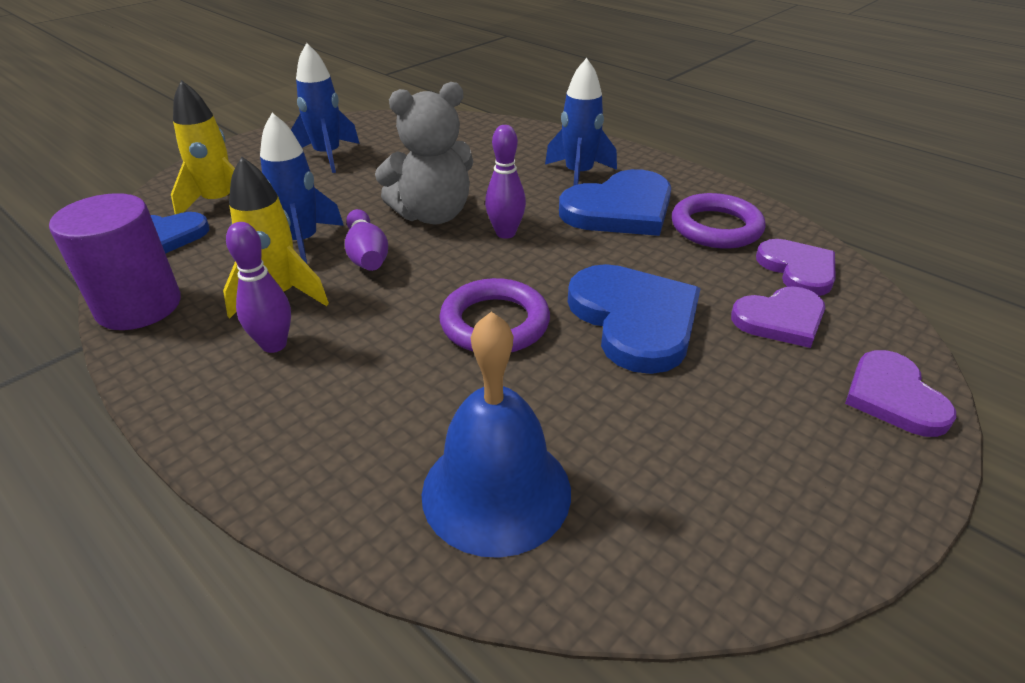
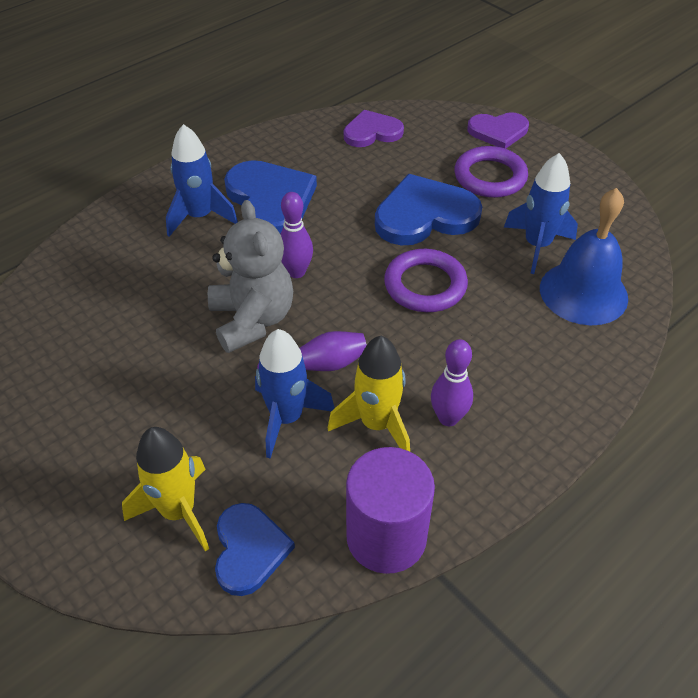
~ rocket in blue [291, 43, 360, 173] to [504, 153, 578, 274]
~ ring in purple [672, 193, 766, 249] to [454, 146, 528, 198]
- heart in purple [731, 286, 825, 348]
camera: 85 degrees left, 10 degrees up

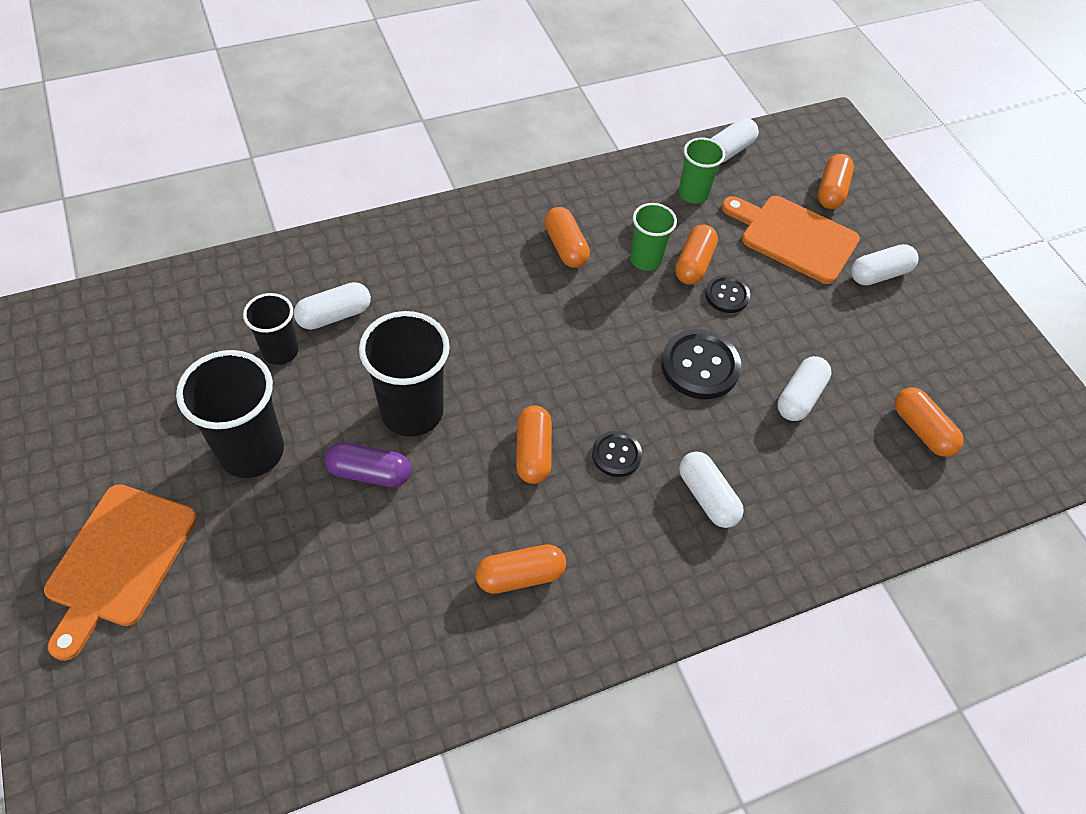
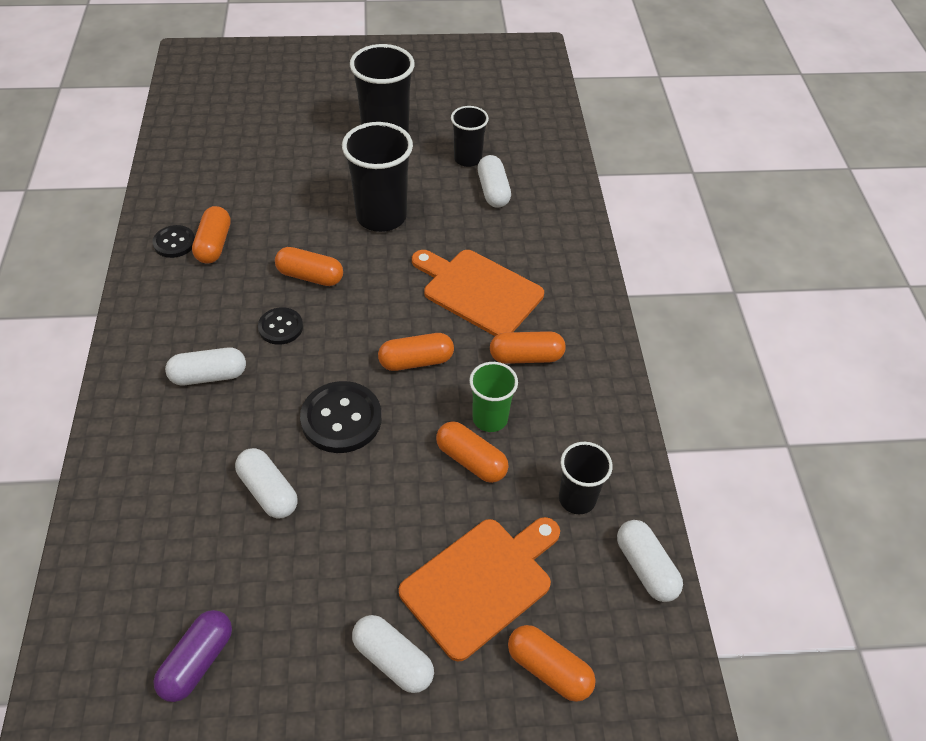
~ cup in green [679, 137, 725, 204] to cup in black [559, 442, 613, 514]
~ capsule in white [851, 244, 919, 285] = [352, 615, 434, 693] 45 degrees counterclockwise
~ button in black [705, 275, 750, 313] to [152, 225, 195, 258]
~ capsule in orange [895, 387, 964, 457] to [378, 333, 454, 371]
~ capsule in purple [325, 442, 411, 487] to [153, 610, 232, 702]
~ cutting board in orange [44, 484, 197, 661] to [412, 250, 544, 336]
camera: 110 degrees right, 5 degrees down

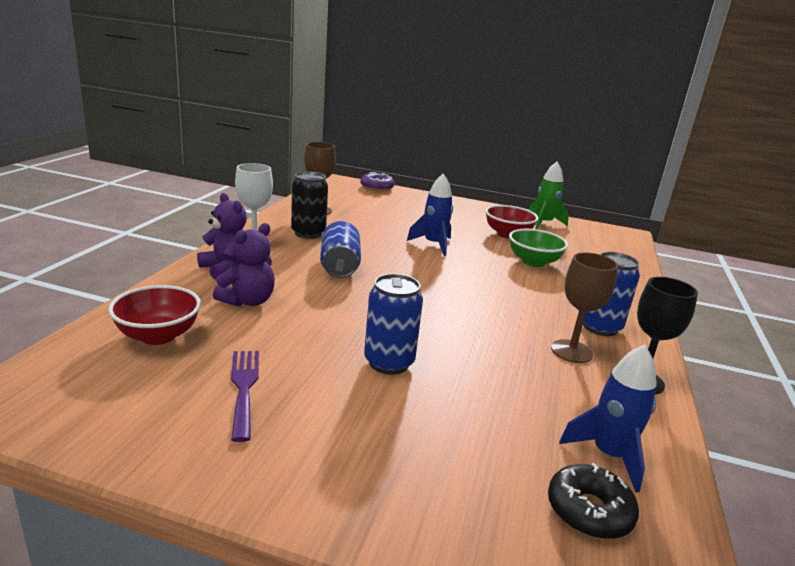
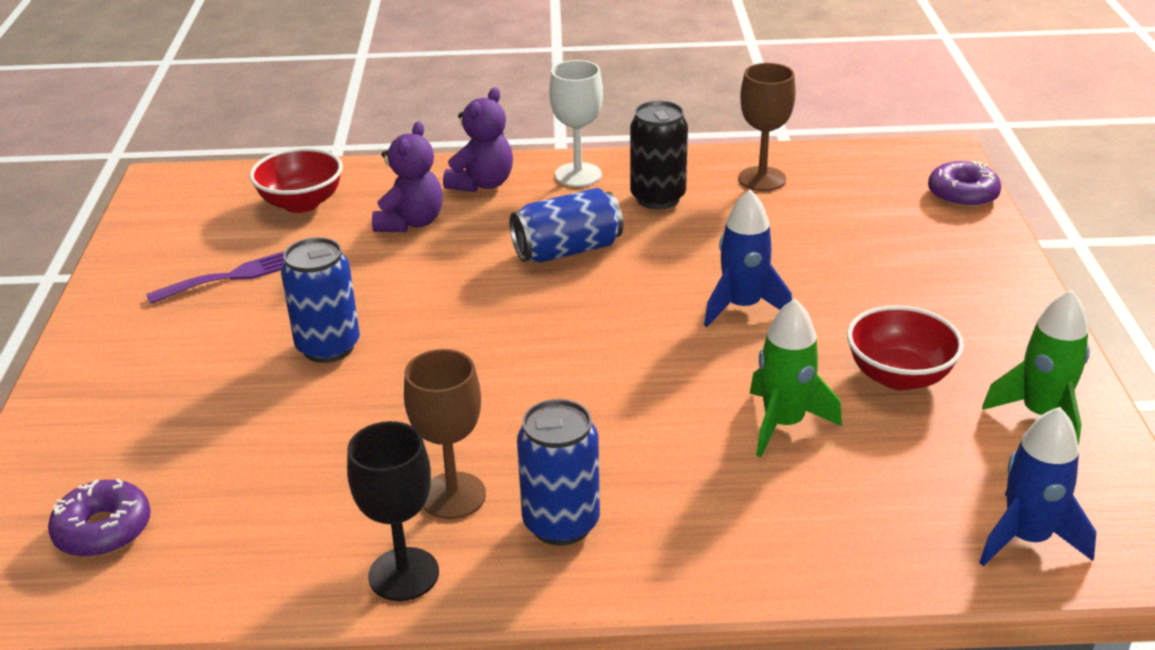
~ teddy bear in purple [213, 223, 275, 307] = [372, 121, 443, 232] 90 degrees counterclockwise
~ bowl in green [509, 229, 568, 267] to rocket in green [750, 299, 842, 458]
~ rocket in blue [559, 345, 657, 492] to [979, 407, 1096, 566]
~ donut in black [548, 463, 639, 539] to donut in purple [48, 479, 151, 557]
camera: 75 degrees right, 10 degrees up

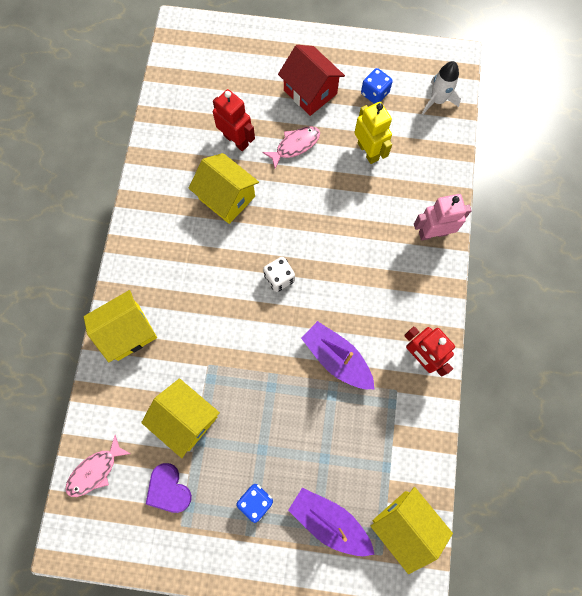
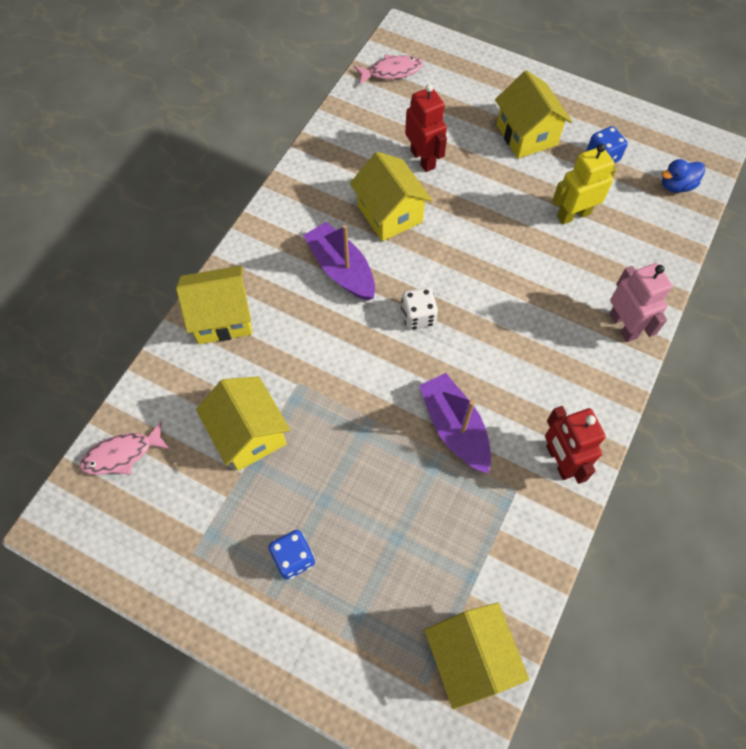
~ house in red [278, 45, 345, 116] to house in yellow [495, 70, 572, 159]
~ rocket in white [422, 61, 461, 114] to duck in blue [662, 159, 705, 193]
~ robot in yellow [354, 102, 392, 164] = [552, 144, 617, 224] 105 degrees counterclockwise
~ fish in pink [263, 126, 320, 169] to [354, 54, 423, 85]
~ robot in pink [414, 194, 472, 240] = [609, 263, 672, 342] 60 degrees clockwise
- heart in purple [146, 463, 192, 513]
~ boat in purple [288, 488, 375, 556] to [303, 222, 375, 301]
camera: 20 degrees right, 10 degrees down

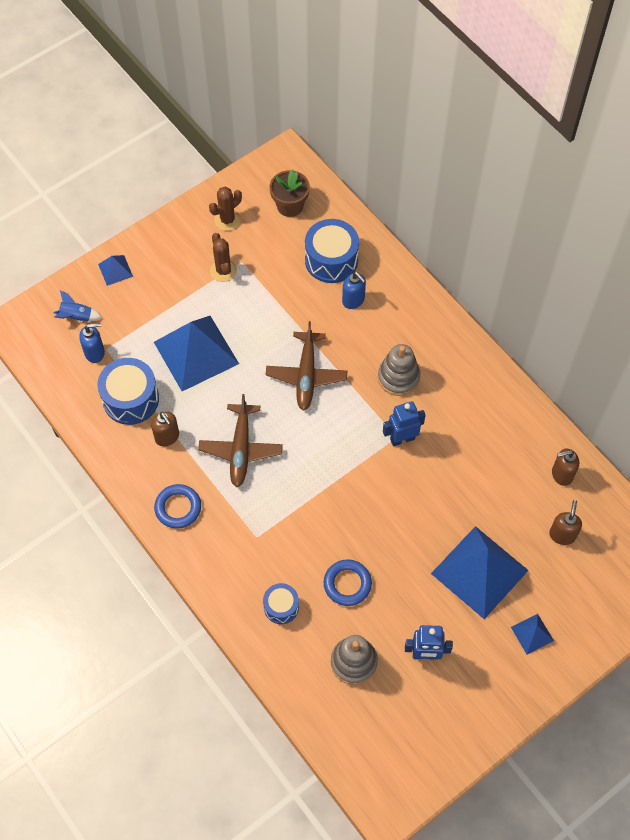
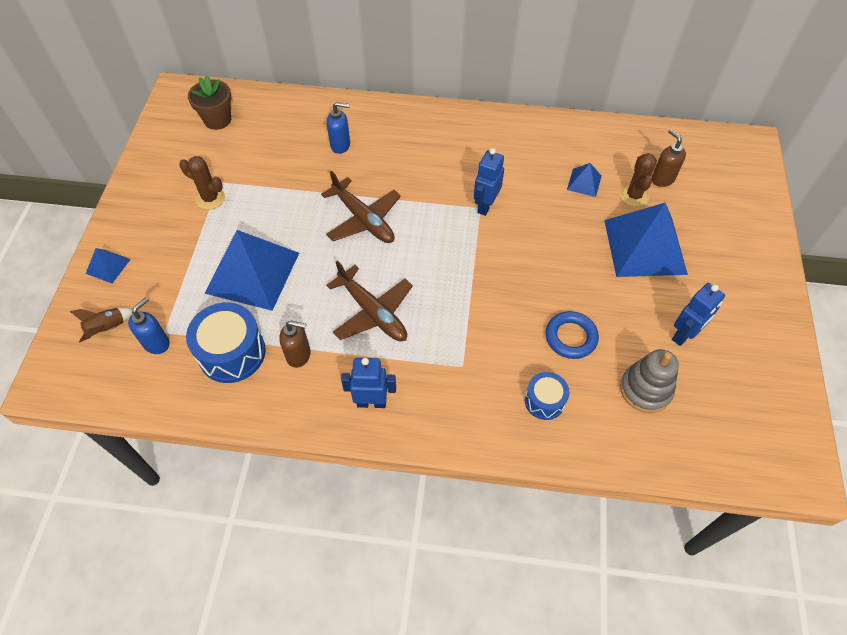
~ cactus in brown [209, 187, 242, 231] to [620, 153, 657, 207]
- drum in blue [305, 219, 359, 283]
~ rocket in blue [54, 291, 103, 321] to rocket in brown [69, 308, 133, 343]
- stacking toy in grey [378, 344, 420, 396]
- soap dispenser in brown [552, 449, 579, 486]
~ ring in blue [154, 484, 201, 529] to robot in blue [341, 358, 396, 408]
~ pyramid in blue [511, 614, 554, 655] to [567, 163, 602, 197]
camera: 45 degrees left, 5 degrees down

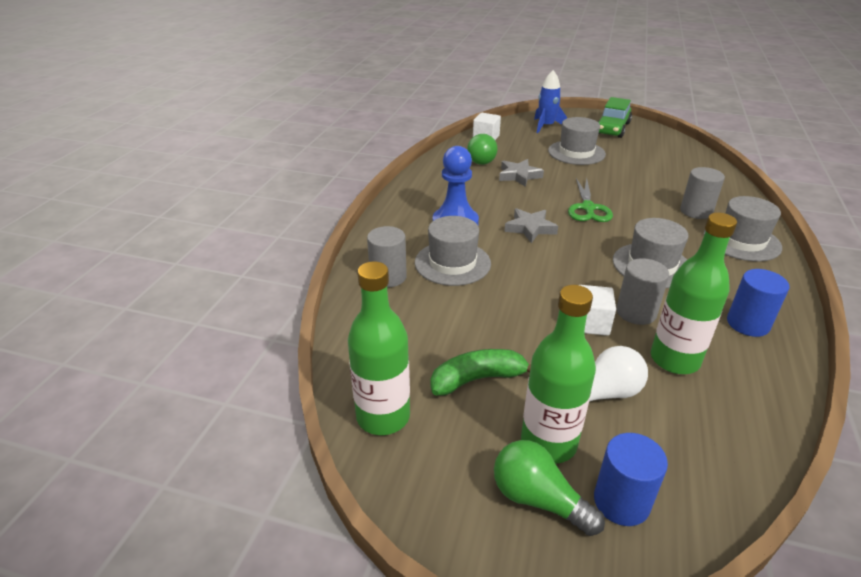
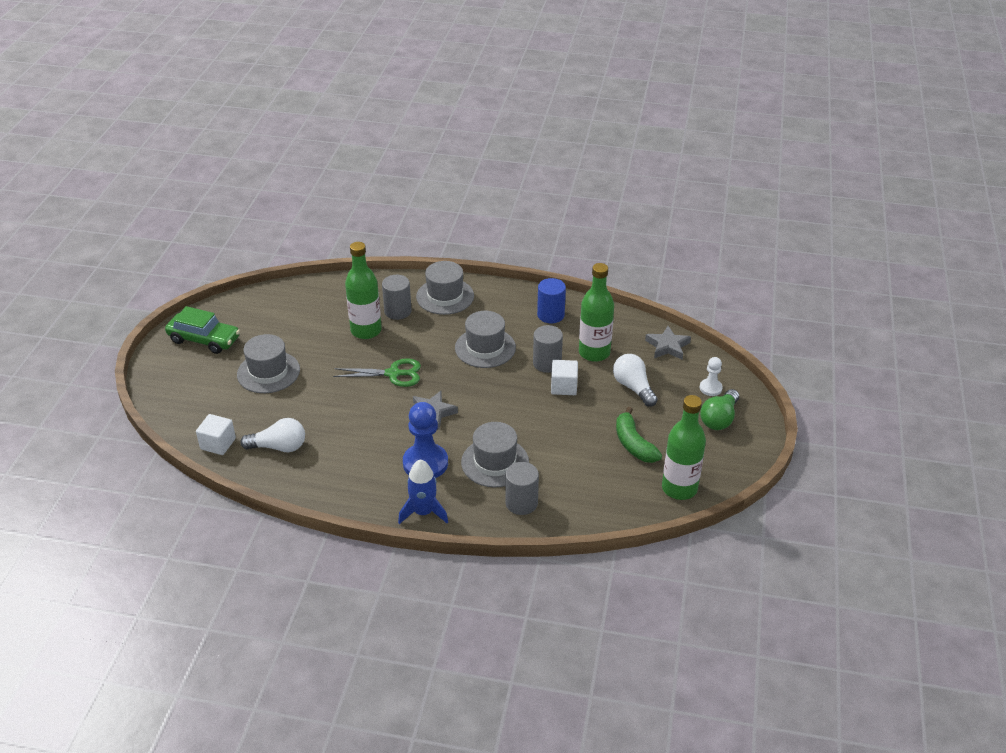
~ rocket in blue [534, 70, 567, 133] to [398, 459, 448, 524]
~ light bulb in green [467, 134, 497, 165] to light bulb in white [240, 418, 305, 452]
~ star in grey [499, 159, 544, 187] to [645, 326, 691, 360]
~ bottle in green [521, 285, 596, 464] to [345, 242, 382, 339]
~ cylinder in blue [594, 433, 668, 526] to pawn in white [700, 357, 723, 396]
camera: 95 degrees left, 5 degrees up

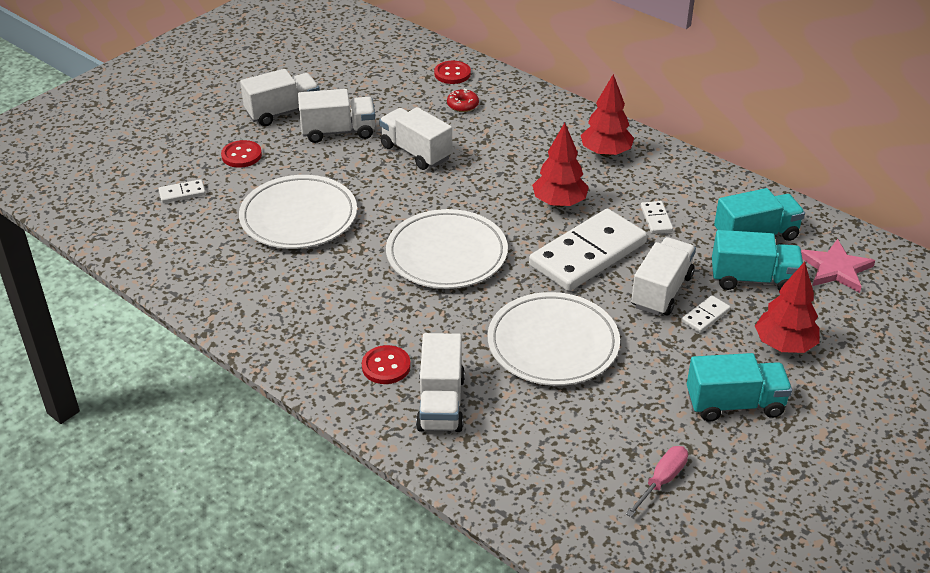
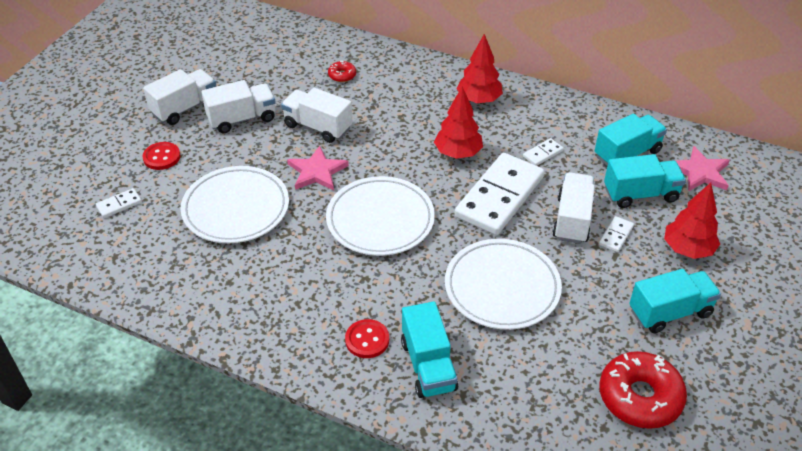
- button in red [434, 61, 471, 84]
~ domino in white [641, 201, 673, 234] = [523, 138, 564, 166] 75 degrees clockwise
~ truck in white [416, 333, 465, 432] to truck in turquoise [401, 301, 458, 398]
~ screwdriver in pink [626, 446, 688, 517] to donut in red [599, 351, 687, 429]
+ star in pink [287, 146, 349, 191]
camera: 15 degrees left, 5 degrees up

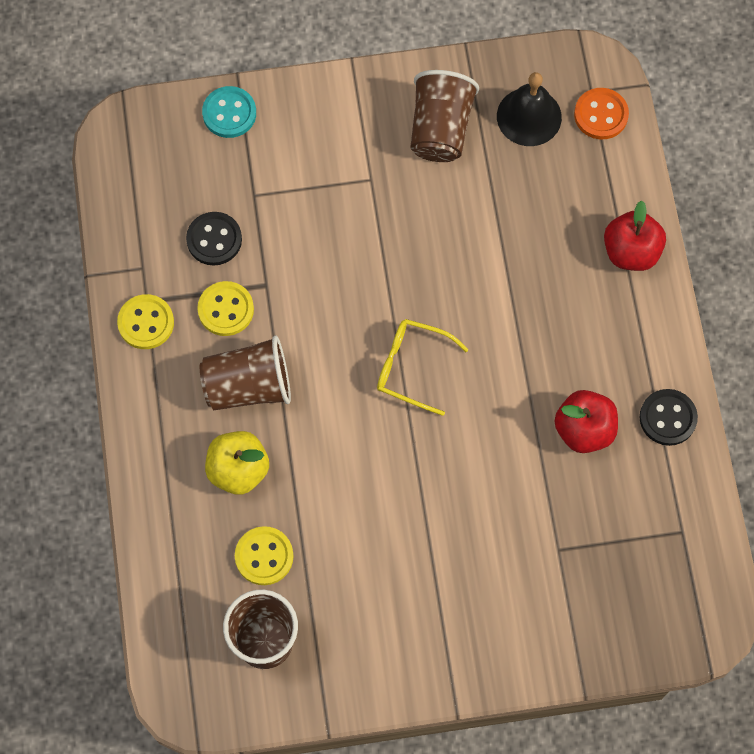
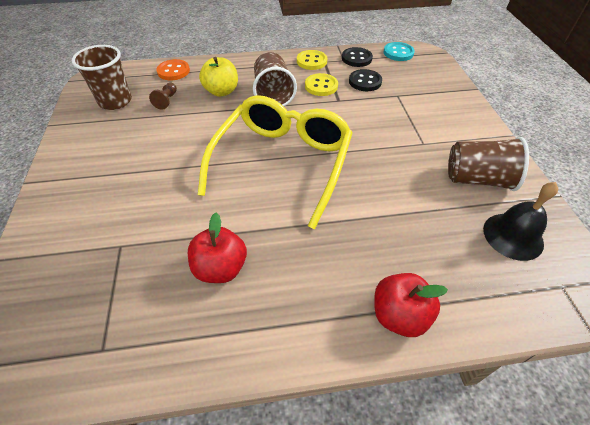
~ button in turquoise [202, 86, 256, 138] to [383, 42, 415, 61]
~ button in orange [574, 88, 629, 139] to [156, 59, 190, 80]
~ glasses in yellow [377, 319, 469, 416] = [198, 95, 353, 229] x2.11
~ button in black [640, 389, 698, 446] to [342, 47, 373, 67]
~ button in yellow [235, 526, 294, 585] to pawn in brown [149, 83, 177, 110]
camera: 90 degrees right, 20 degrees down

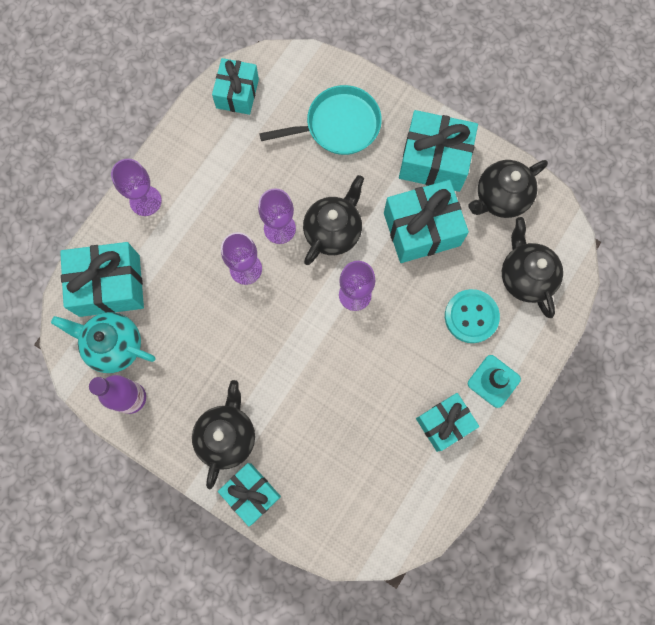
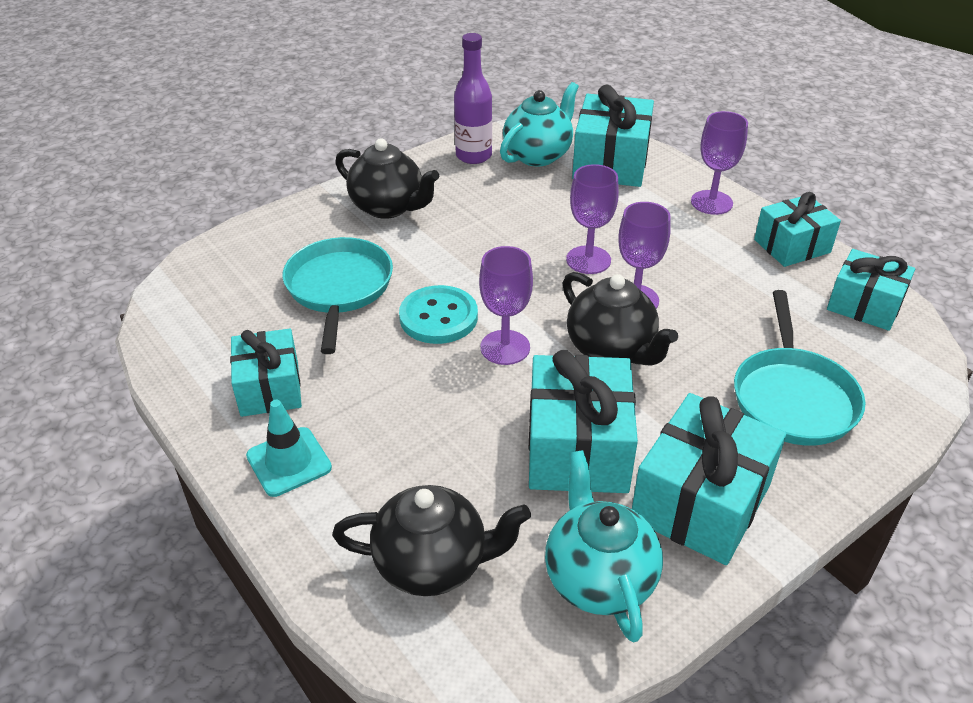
~ teapot in black [468, 160, 548, 218] to teapot in turquoise [545, 450, 663, 642]
~ button in turquoise [445, 289, 500, 343] to [399, 285, 478, 344]
~ gift in turquoise [218, 463, 281, 526] to [754, 192, 841, 267]
+ pan in turquoise [282, 237, 393, 354]
camera: 110 degrees right, 35 degrees down

